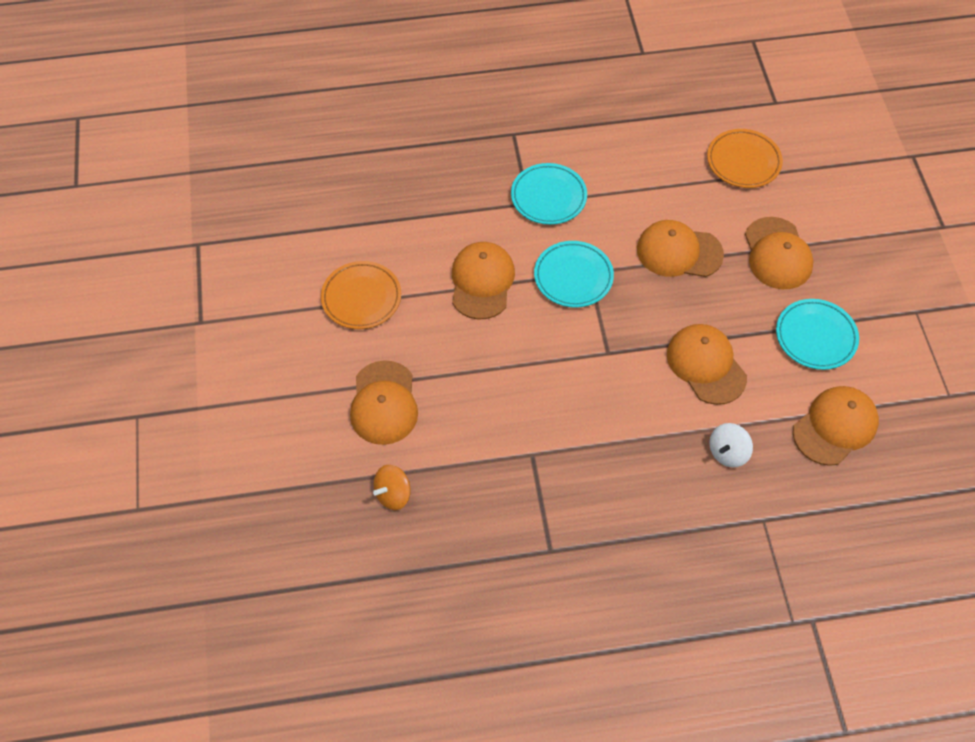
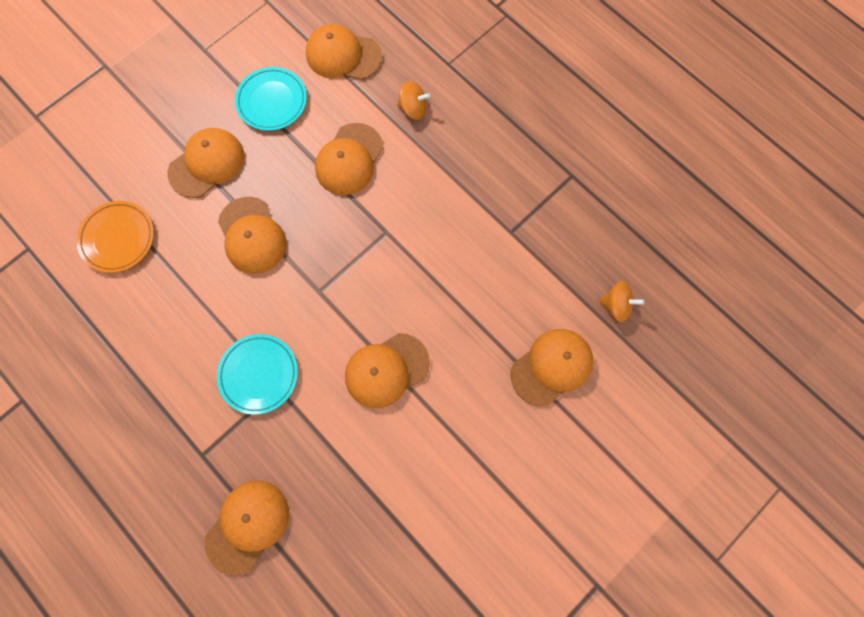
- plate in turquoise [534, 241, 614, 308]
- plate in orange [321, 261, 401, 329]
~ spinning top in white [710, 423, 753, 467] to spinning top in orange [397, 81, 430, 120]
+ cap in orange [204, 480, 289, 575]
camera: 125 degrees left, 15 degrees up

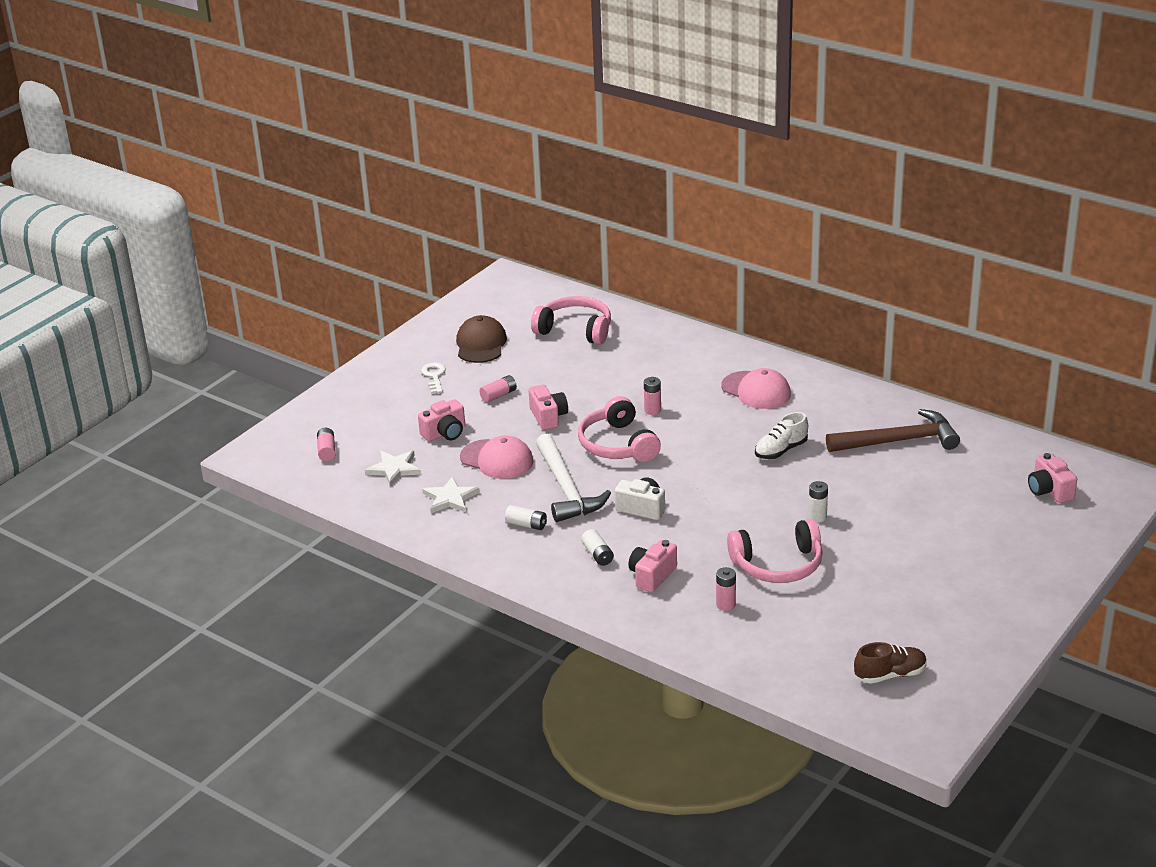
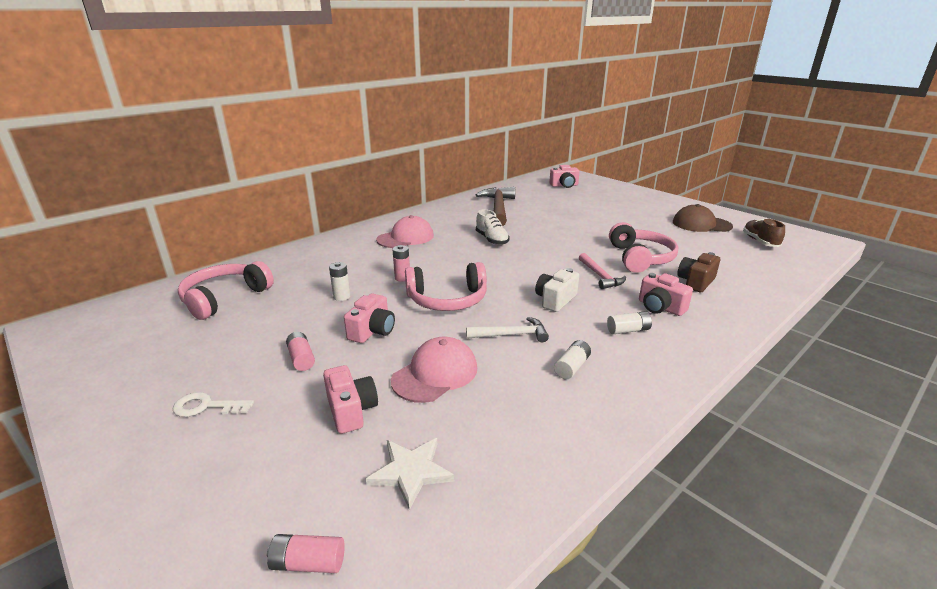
~ cap in brown [456, 315, 507, 363] to [673, 204, 733, 232]
~ camera in pink [529, 385, 568, 430] = [344, 293, 395, 343] 120 degrees clockwise
~ hammer in white [536, 434, 611, 522] = [466, 317, 549, 342] x0.57
- star in white [423, 476, 480, 513]
~ battery in white [808, 481, 828, 522] to [329, 262, 350, 301]
~ battery in pink [716, 567, 736, 611] to camera in brown [677, 252, 720, 292]
+ hammer in pink [579, 253, 626, 289]
camera: 80 degrees left, 5 degrees down

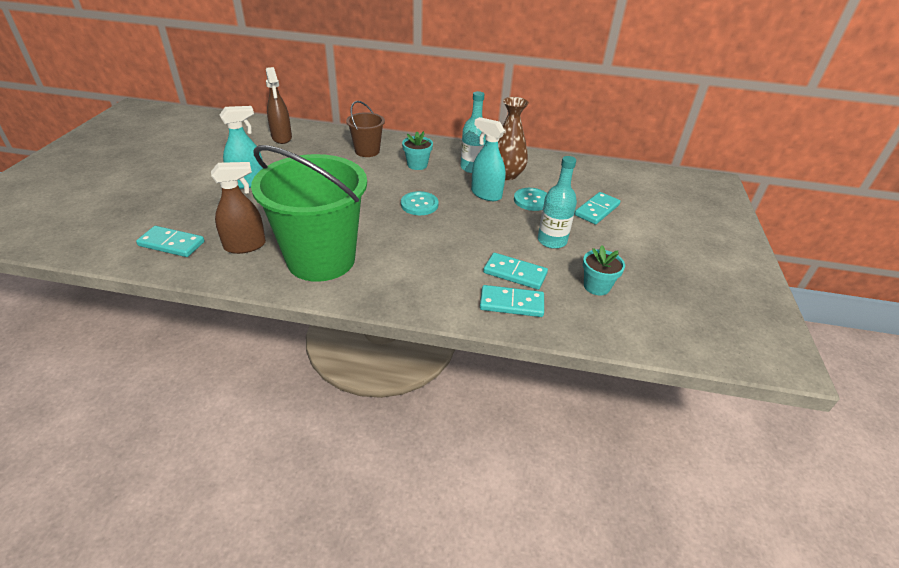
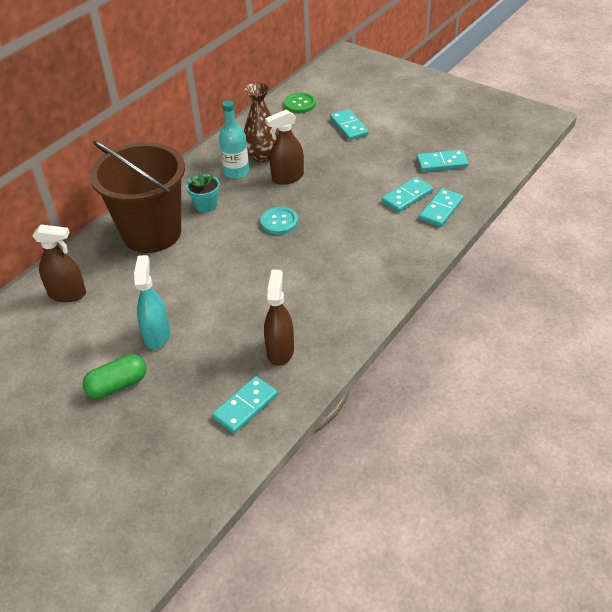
~ bucket in brown [346, 101, 385, 157] = [90, 141, 185, 253] x2.07
~ spray bottle in turquoise [471, 117, 506, 201] to spray bottle in brown [265, 109, 304, 185]
- bucket in green [251, 145, 367, 282]
- bottle in turquoise [538, 156, 577, 249]
- button in turquoise [514, 188, 547, 211]
~ flower pot in turquoise [583, 245, 625, 295] to domino in turquoise [417, 150, 468, 172]
+ button in green [284, 93, 316, 113]
+ capsule in green [82, 354, 146, 399]
camera: 60 degrees left, 5 degrees up

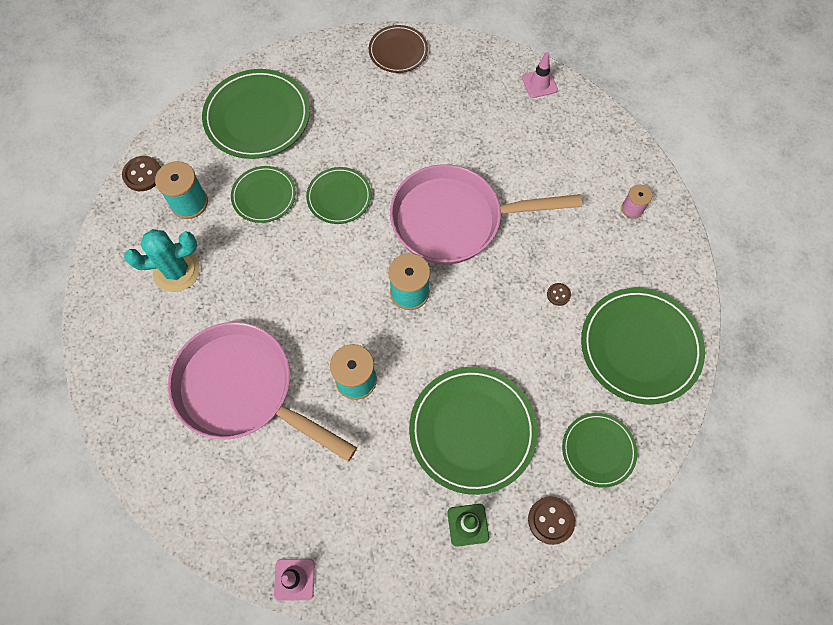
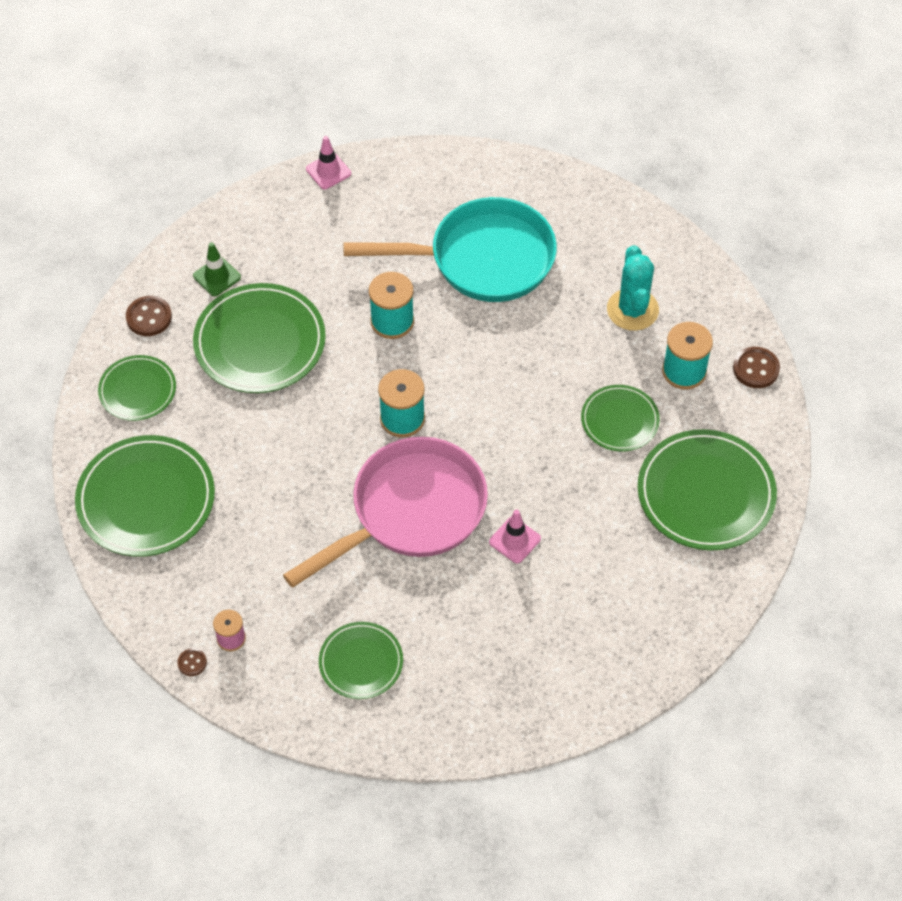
- plate in brown [369, 25, 428, 73]
~ traffic cone in pink [522, 52, 558, 98] to [489, 510, 541, 563]
~ plate in green [306, 167, 371, 224] to [319, 622, 403, 699]
~ cactus in turquoise [124, 229, 200, 292] = [607, 245, 659, 331] 45 degrees counterclockwise
~ button in brown [547, 283, 571, 306] to [177, 648, 207, 676]
~ pan in pink [168, 322, 357, 462] to pan in turquoise [343, 197, 557, 302]
camera: 145 degrees right, 10 degrees down

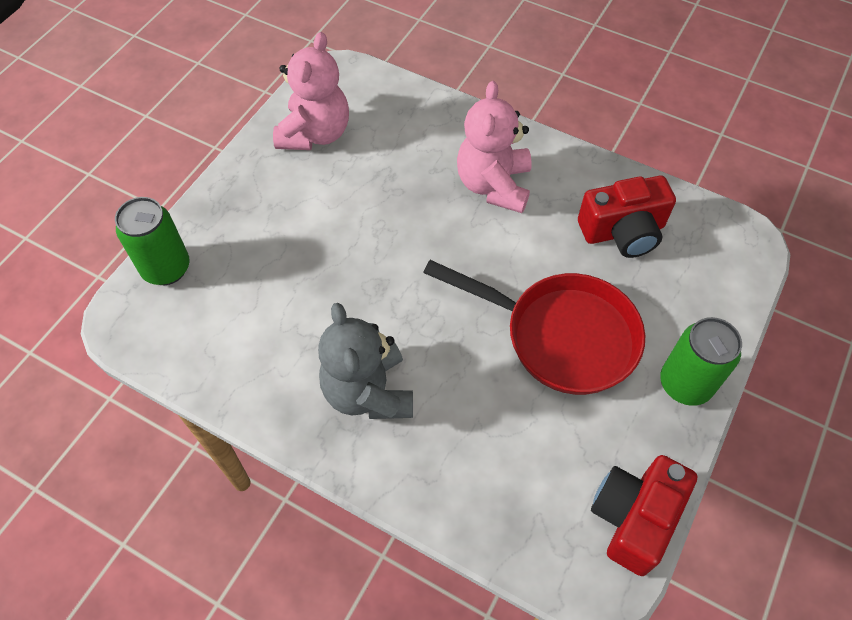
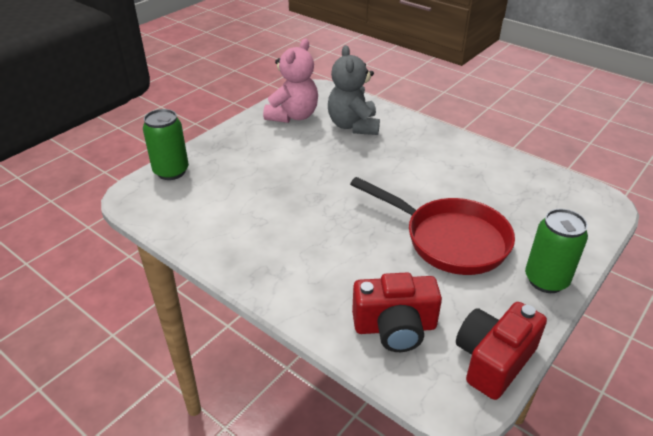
- teddy bear in pink [457, 81, 532, 213]
~ camera in red [578, 176, 676, 258] to [352, 272, 442, 352]
~ teddy bear in grey [318, 303, 413, 419] to [328, 45, 380, 135]
camera: 10 degrees right, 20 degrees down

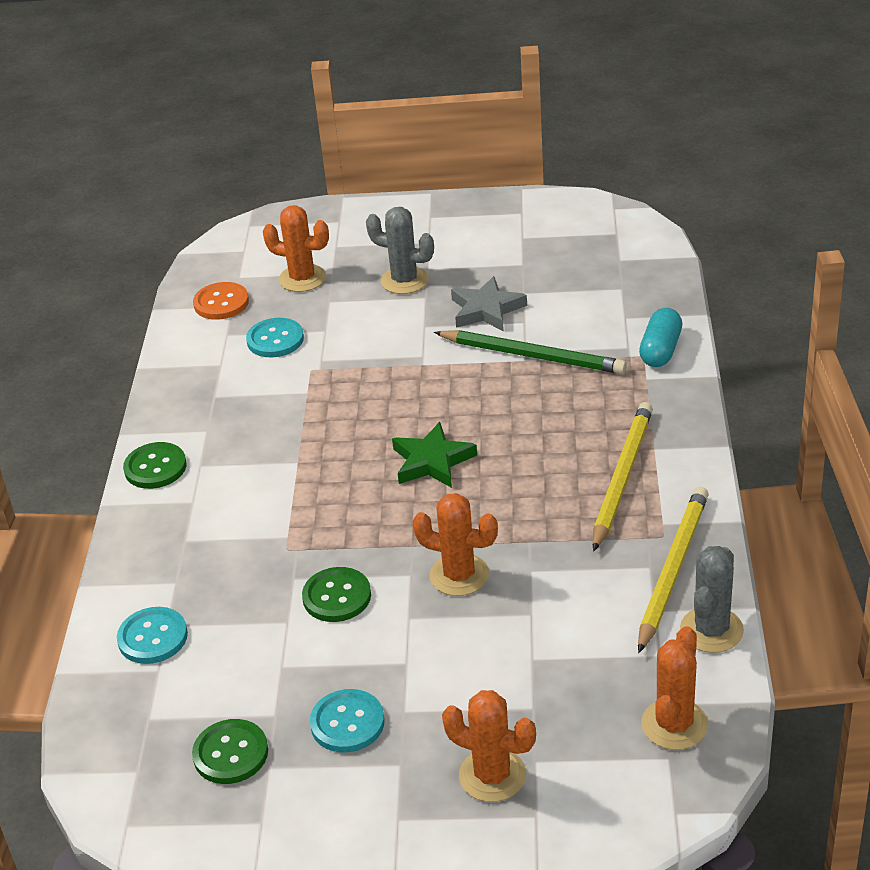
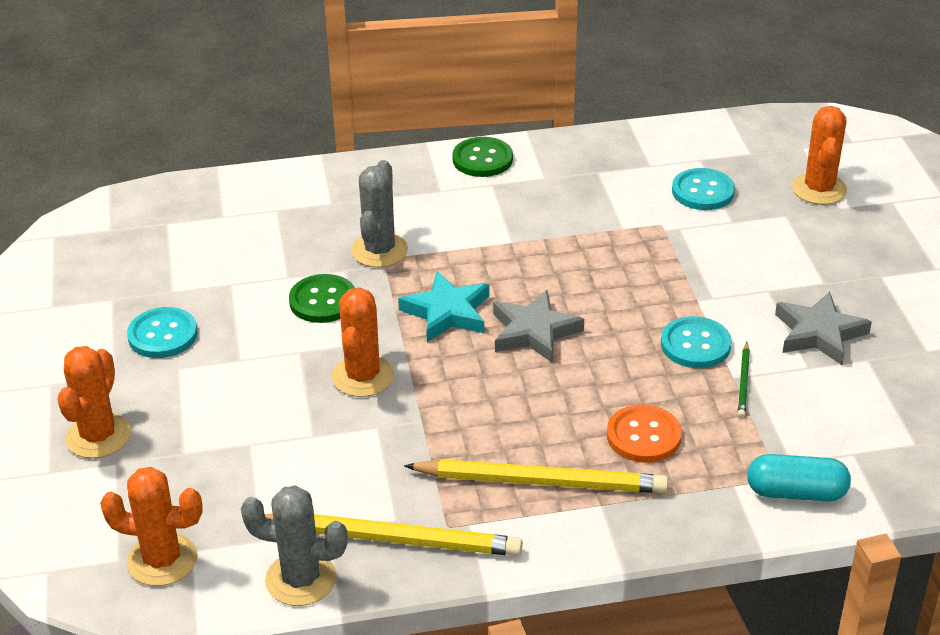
~ cactus in grey [366, 207, 434, 294] to [351, 160, 408, 267]
~ button in orange [193, 282, 249, 320] to [607, 404, 682, 463]
~ pencil in green [434, 330, 627, 374] = [738, 342, 750, 418] x0.45
~ star in green [392, 422, 477, 488] to star in grey [493, 290, 584, 363]
~ button in turquoise [117, 607, 188, 664] to [661, 316, 732, 368]
- button in green [192, 719, 268, 784]
+ star in turquoise [398, 271, 489, 342]
camera: 75 degrees right, 0 degrees up

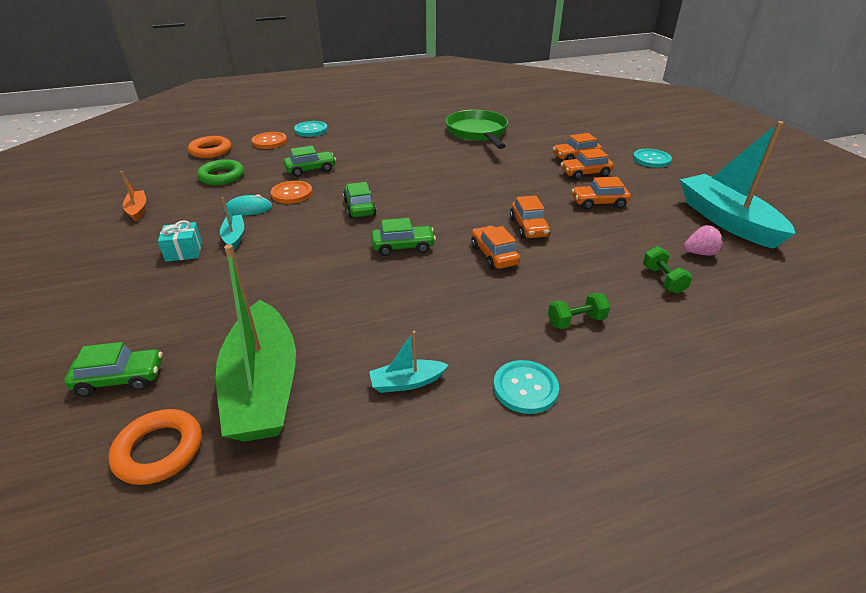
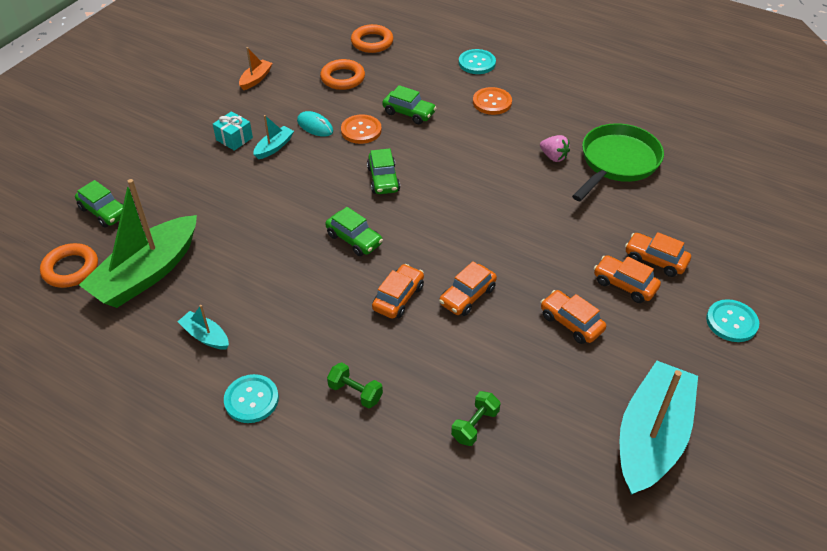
~ button in orange [252, 132, 287, 149] to [473, 87, 512, 115]
~ ring in green [197, 159, 244, 185] to ring in orange [320, 59, 365, 90]
~ car in green [343, 182, 376, 218] = [367, 148, 400, 194] 135 degrees clockwise
~ strawberry in pink [683, 225, 723, 256] to [540, 135, 570, 162]
camera: 50 degrees right, 10 degrees up

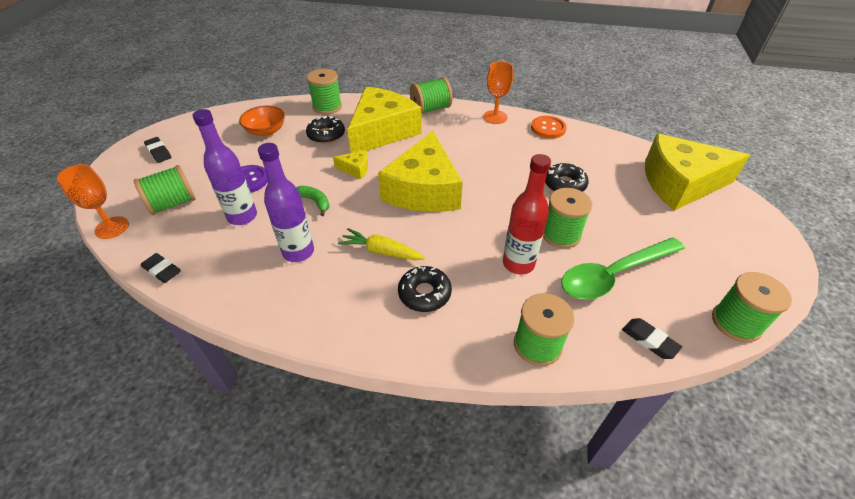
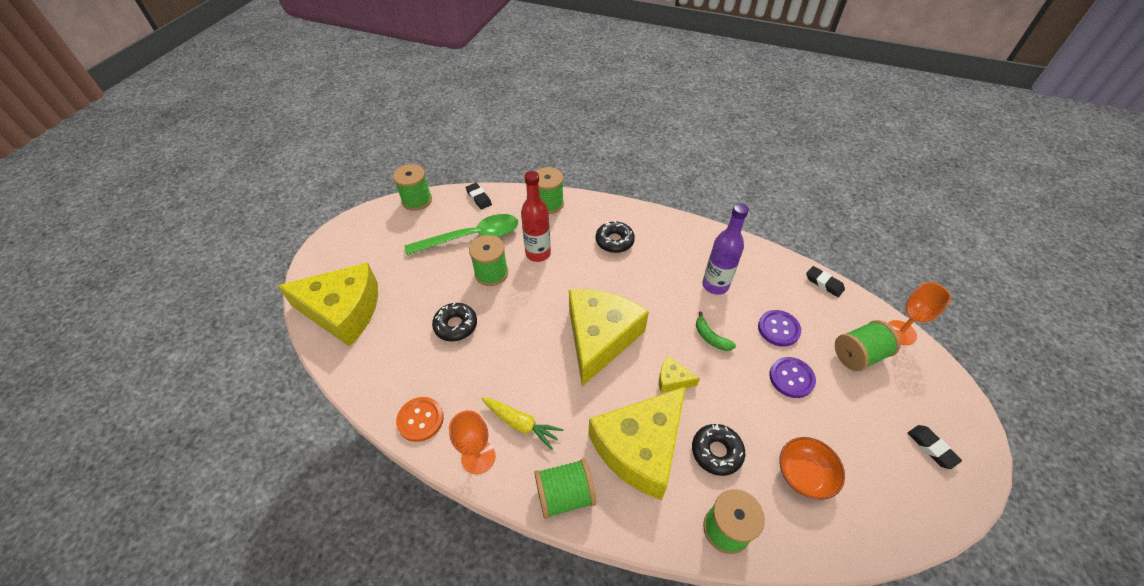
~ bottle in purple [192, 109, 257, 225] to button in purple [758, 310, 801, 347]
~ carrot in yellow [338, 228, 425, 260] to [482, 398, 564, 450]
camera: 170 degrees left, 5 degrees up

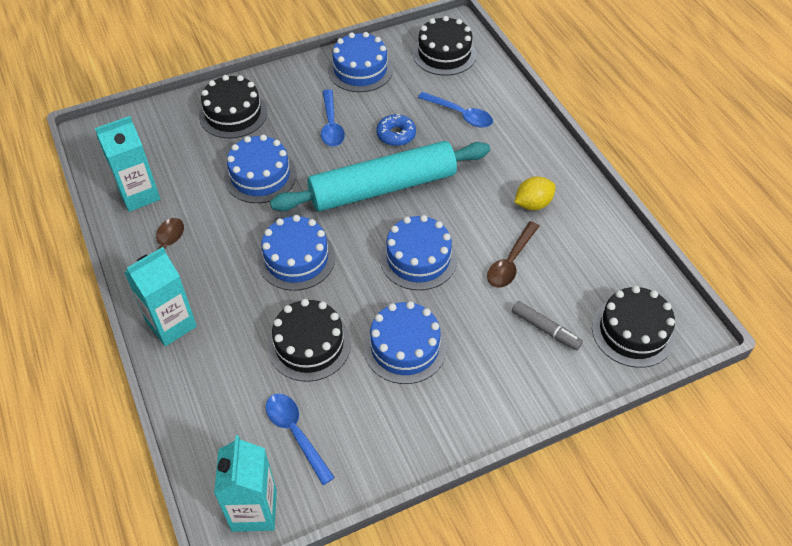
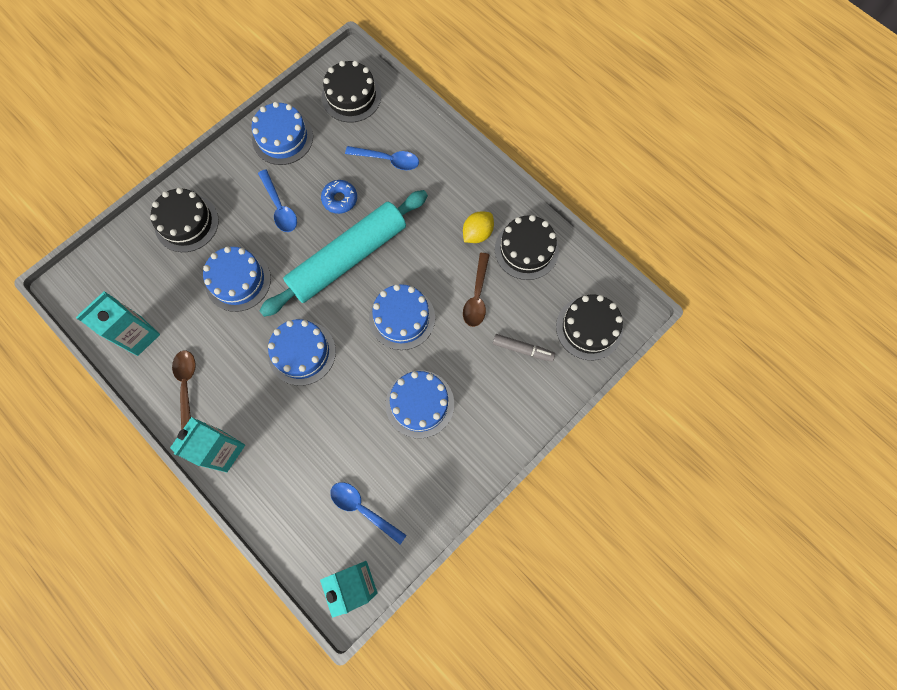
~ cake in black [268, 299, 351, 382] to [495, 215, 559, 280]
camera: 20 degrees left, 20 degrees up

